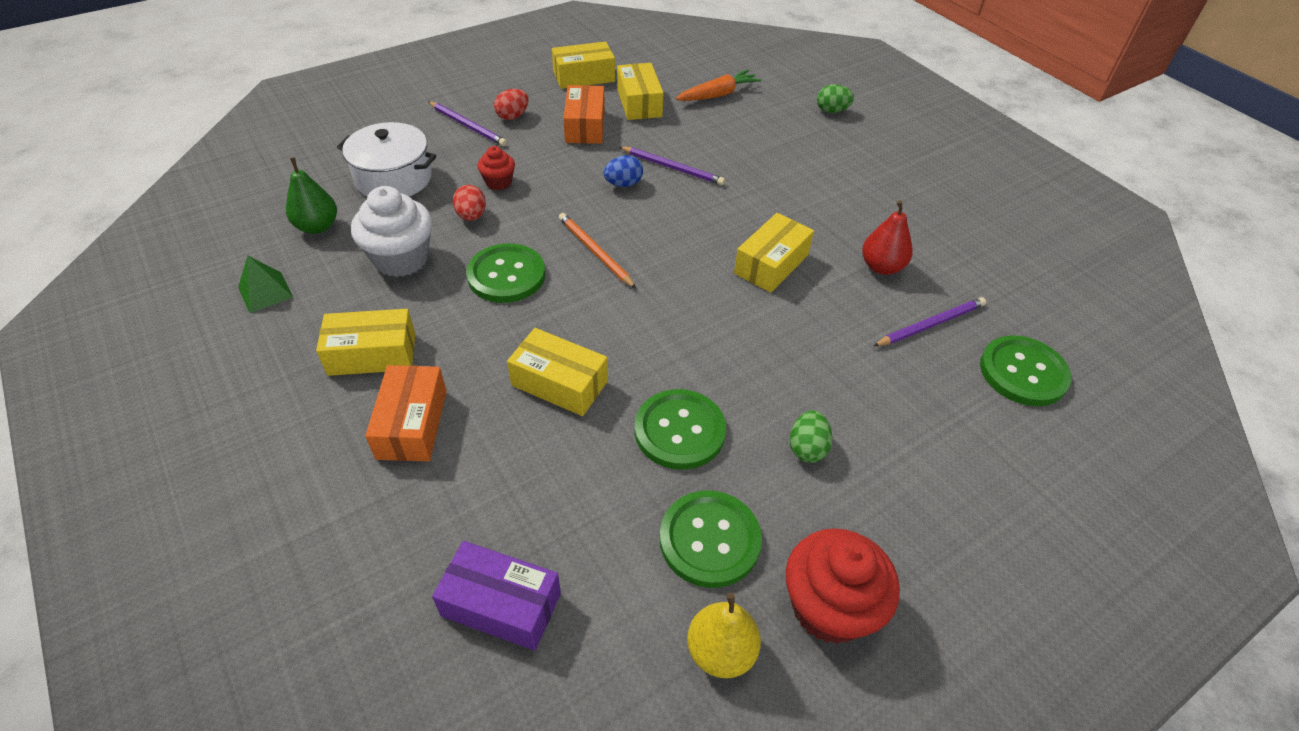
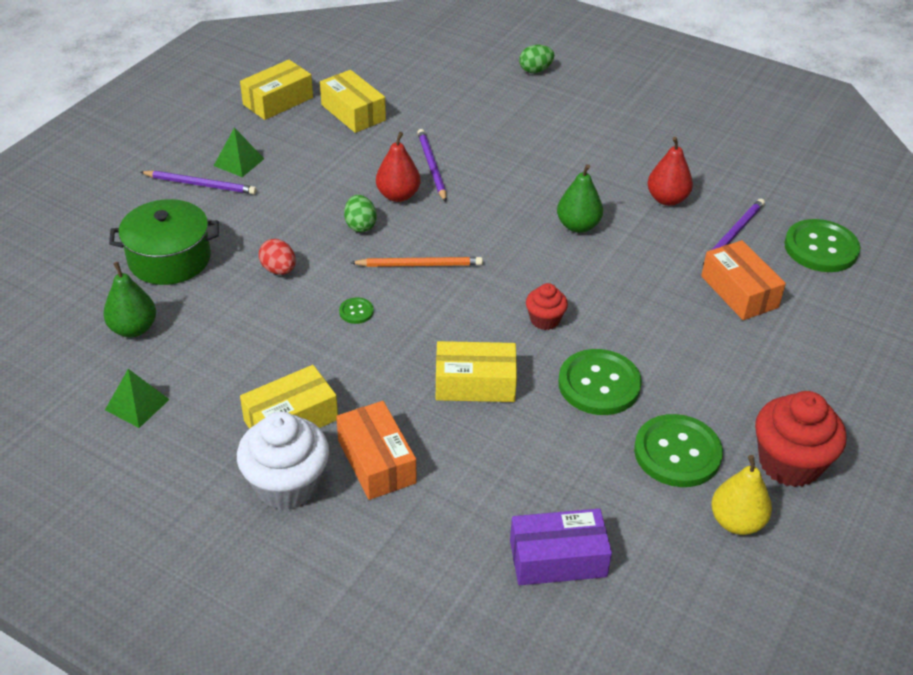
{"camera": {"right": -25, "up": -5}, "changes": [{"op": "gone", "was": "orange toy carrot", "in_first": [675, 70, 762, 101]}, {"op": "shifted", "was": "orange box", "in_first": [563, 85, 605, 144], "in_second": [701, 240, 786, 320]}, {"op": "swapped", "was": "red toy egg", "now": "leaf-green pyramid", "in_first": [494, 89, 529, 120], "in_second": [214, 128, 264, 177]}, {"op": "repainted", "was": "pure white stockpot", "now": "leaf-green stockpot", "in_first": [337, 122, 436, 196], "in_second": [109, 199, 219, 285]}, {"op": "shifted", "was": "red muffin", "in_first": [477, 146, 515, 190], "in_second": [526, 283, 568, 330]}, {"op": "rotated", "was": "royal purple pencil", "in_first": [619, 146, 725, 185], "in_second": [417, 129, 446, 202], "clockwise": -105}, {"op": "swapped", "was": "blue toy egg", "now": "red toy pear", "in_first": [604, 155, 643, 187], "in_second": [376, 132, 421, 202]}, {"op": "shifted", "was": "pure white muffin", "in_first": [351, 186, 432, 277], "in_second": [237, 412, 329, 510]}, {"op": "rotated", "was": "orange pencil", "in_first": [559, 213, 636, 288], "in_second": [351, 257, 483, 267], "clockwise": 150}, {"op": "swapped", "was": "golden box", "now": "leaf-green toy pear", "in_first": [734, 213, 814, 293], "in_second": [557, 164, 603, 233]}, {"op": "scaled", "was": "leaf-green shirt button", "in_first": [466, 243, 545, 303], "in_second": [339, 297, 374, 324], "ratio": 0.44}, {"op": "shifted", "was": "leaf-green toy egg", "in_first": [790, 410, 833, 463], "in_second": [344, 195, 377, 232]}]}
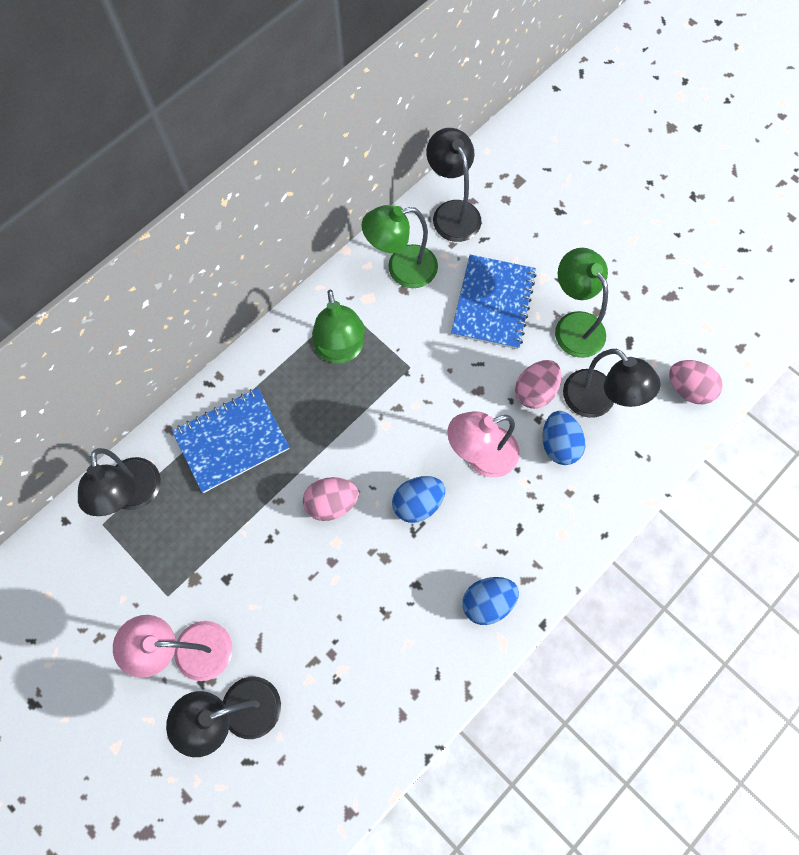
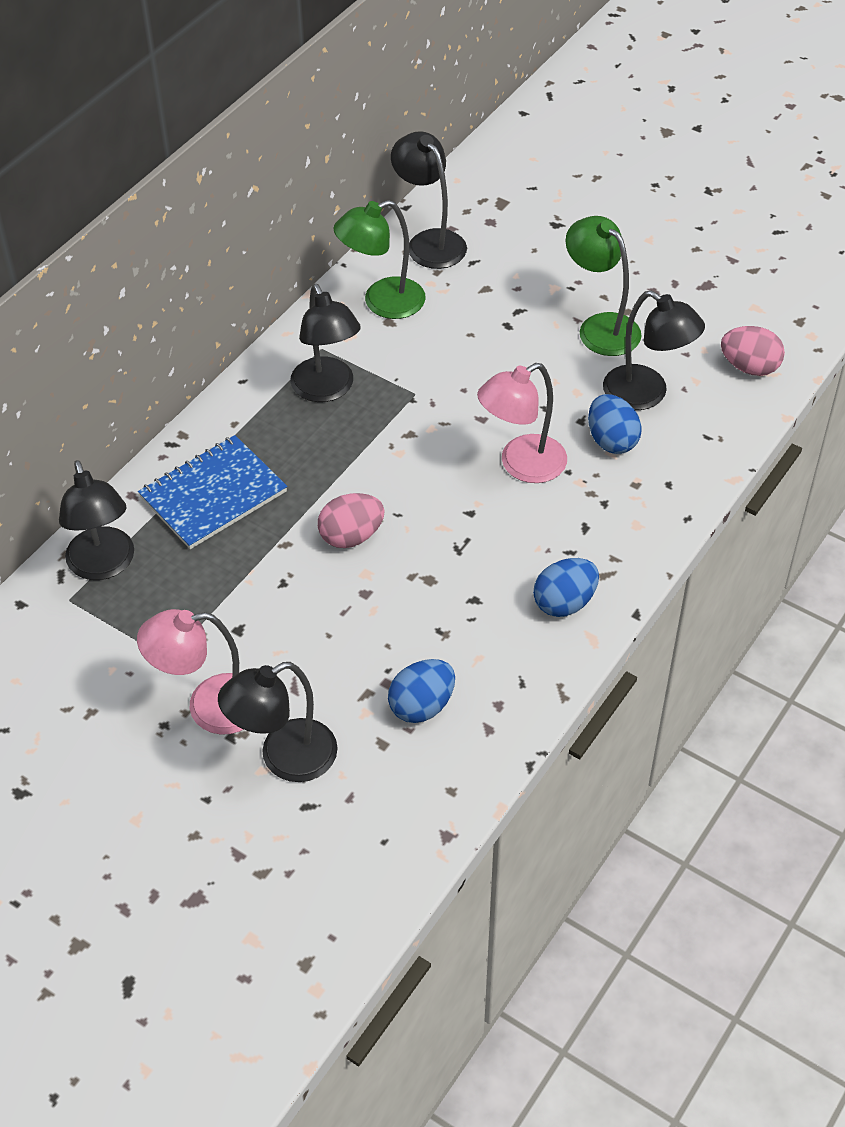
{"camera": {"right": -10, "up": -20}, "changes": [{"op": "gone", "was": "blue notebook", "in_first": [451, 255, 537, 349]}, {"op": "repainted", "was": "leaf-green reading lamp", "now": "jet-black reading lamp", "in_first": [312, 290, 365, 364], "in_second": [290, 284, 361, 402]}, {"op": "gone", "was": "rose-pink toy egg", "in_first": [515, 360, 562, 409]}, {"op": "shifted", "was": "blue toy egg", "in_first": [392, 476, 445, 523], "in_second": [388, 659, 455, 723]}]}
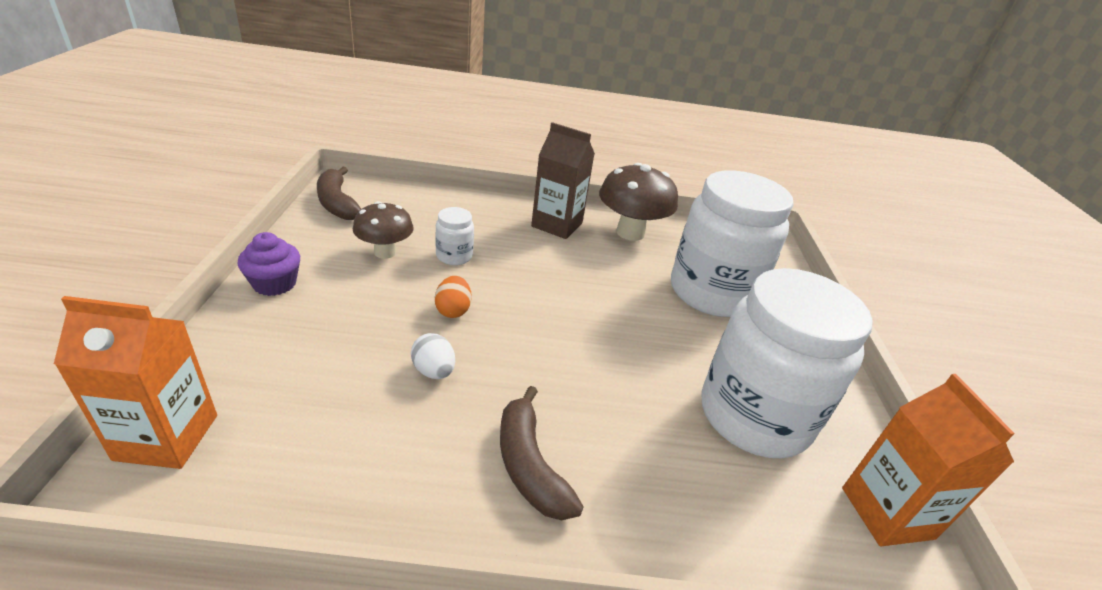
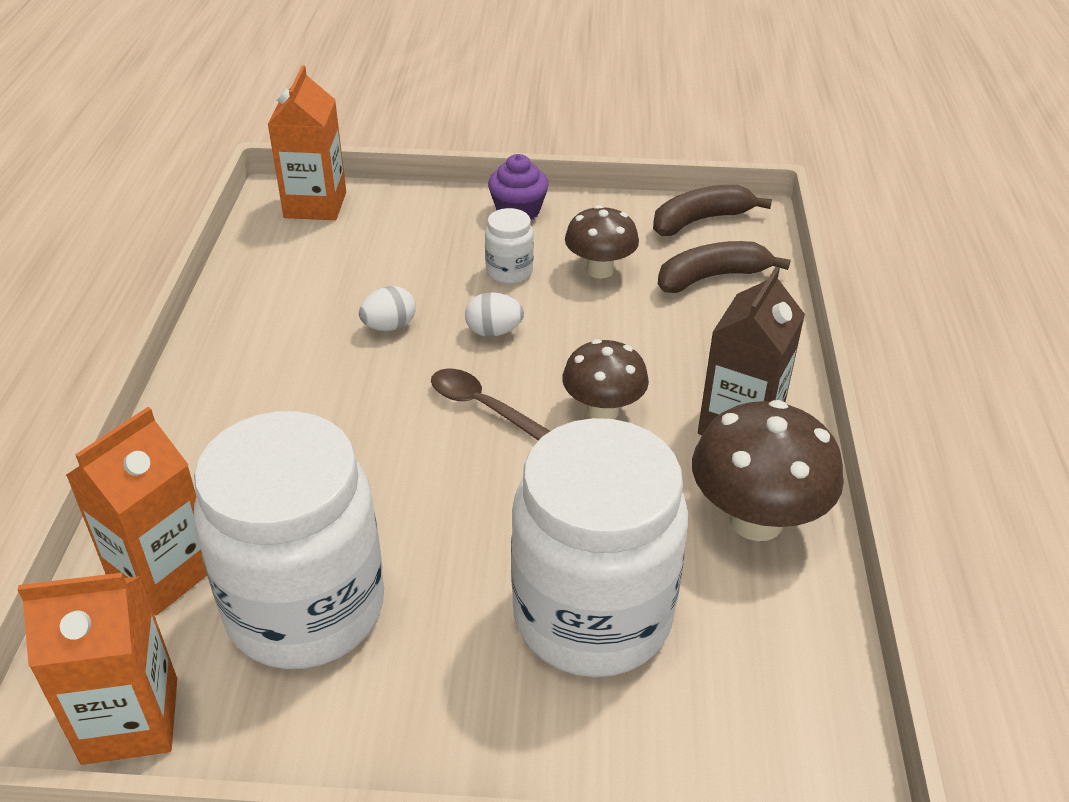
{"camera": {"right": 95, "up": 5}, "changes": [{"op": "shifted", "was": "pure white jar", "in_first": [435, 207, 474, 265], "in_second": [485, 208, 534, 284]}, {"op": "repainted", "was": "orange toy egg", "now": "pure white toy egg", "in_first": [435, 276, 472, 318], "in_second": [465, 292, 524, 337]}, {"op": "shifted", "was": "brown banana", "in_first": [500, 386, 584, 520], "in_second": [658, 241, 790, 293]}, {"op": "new", "now": "brown toadstool", "in_second": [562, 339, 649, 419]}, {"op": "new", "now": "brown teaspoon", "in_second": [431, 369, 550, 441]}, {"op": "new", "now": "orange juice carton", "in_second": [66, 407, 207, 615]}]}
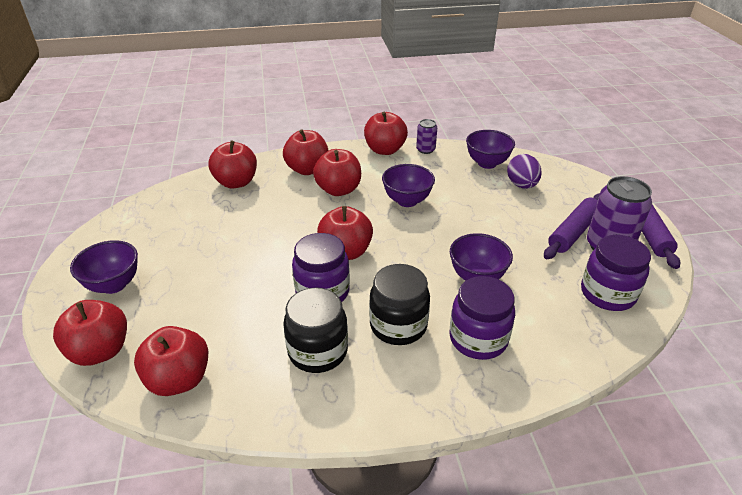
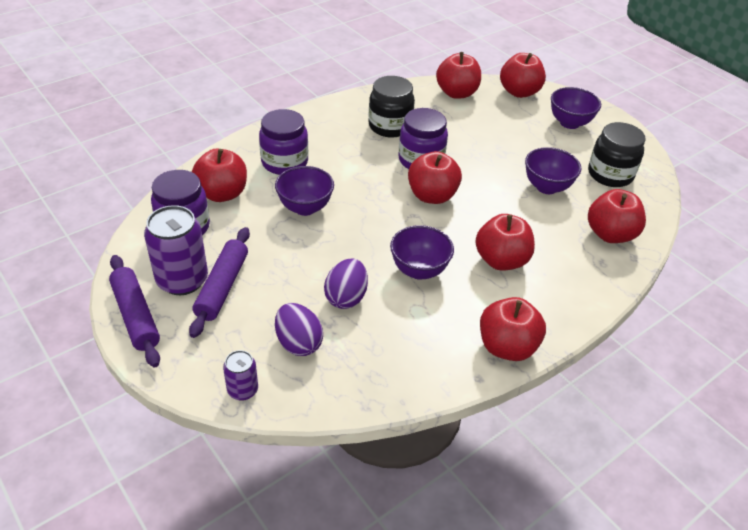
{"camera": {"right": 150, "up": 5}, "changes": [{"op": "shifted", "was": "royal purple can", "in_first": [416, 119, 437, 154], "in_second": [223, 350, 258, 401]}, {"op": "shifted", "was": "red apple", "in_first": [283, 129, 329, 175], "in_second": [192, 149, 247, 202]}, {"op": "shifted", "was": "royal purple serving bowl", "in_first": [466, 130, 515, 169], "in_second": [525, 147, 581, 194]}, {"op": "shifted", "was": "jet-black jar", "in_first": [369, 264, 430, 345], "in_second": [588, 122, 646, 187]}, {"op": "new", "now": "royal purple toy egg", "in_second": [324, 258, 368, 309]}]}
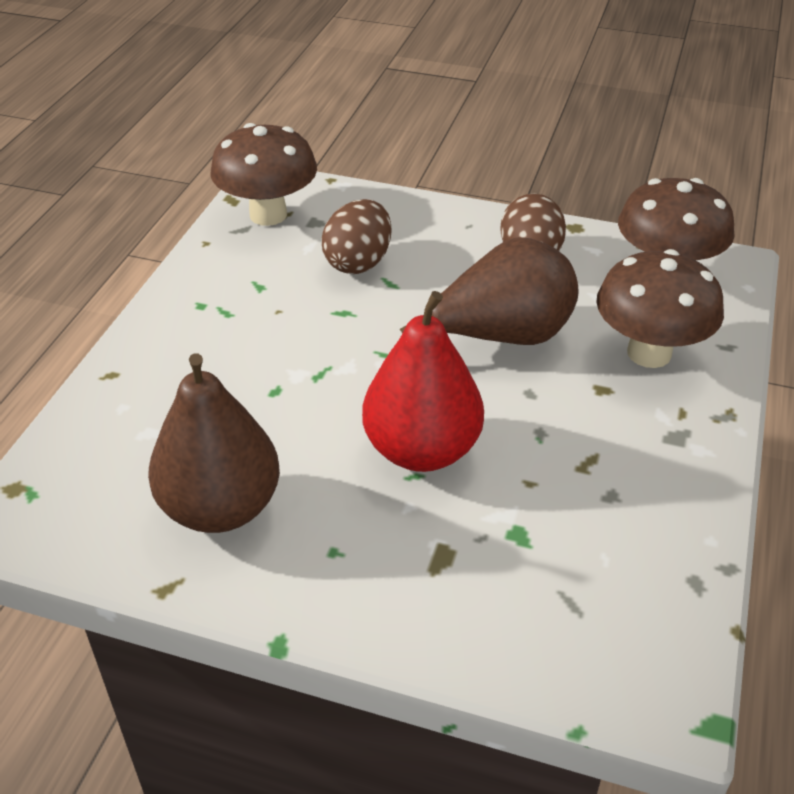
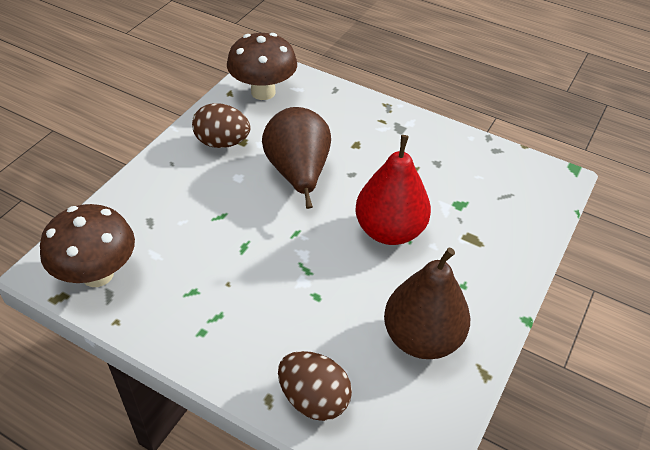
{"camera": {"right": -80, "up": 5}, "changes": [{"op": "shifted", "was": "brown toy egg", "in_first": [322, 199, 392, 274], "in_second": [278, 351, 352, 421]}, {"op": "gone", "was": "brown toadstool", "in_first": [596, 249, 724, 368]}]}
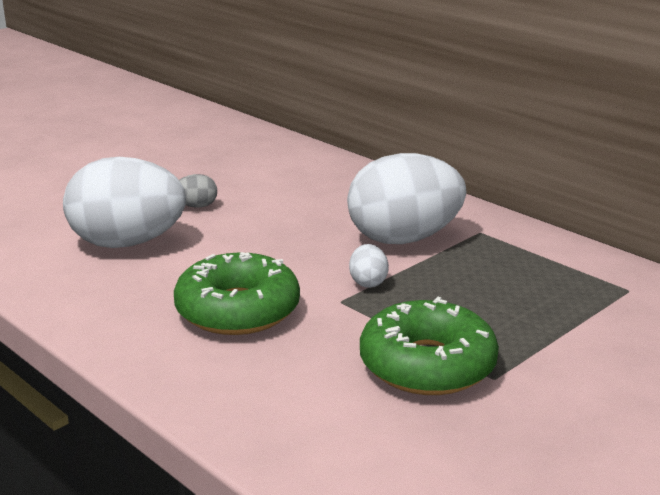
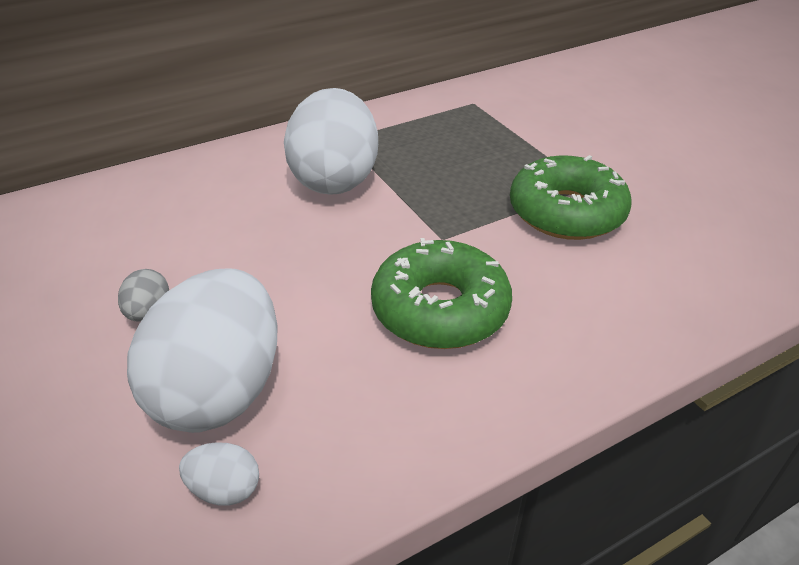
{"camera": {"right": -75, "up": 15}, "changes": [{"op": "shifted", "was": "pure white toy egg", "in_first": [349, 244, 389, 288], "in_second": [179, 442, 259, 506]}]}
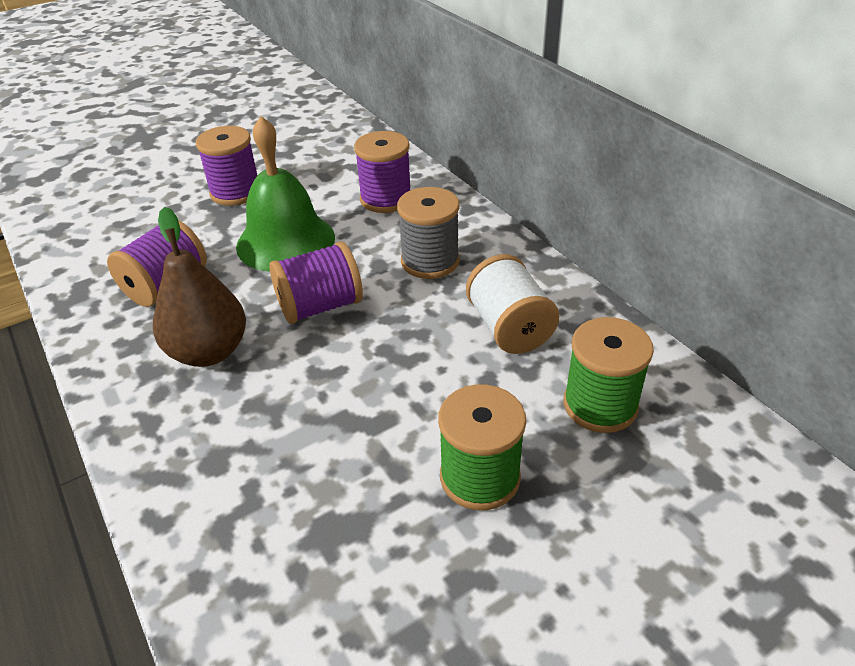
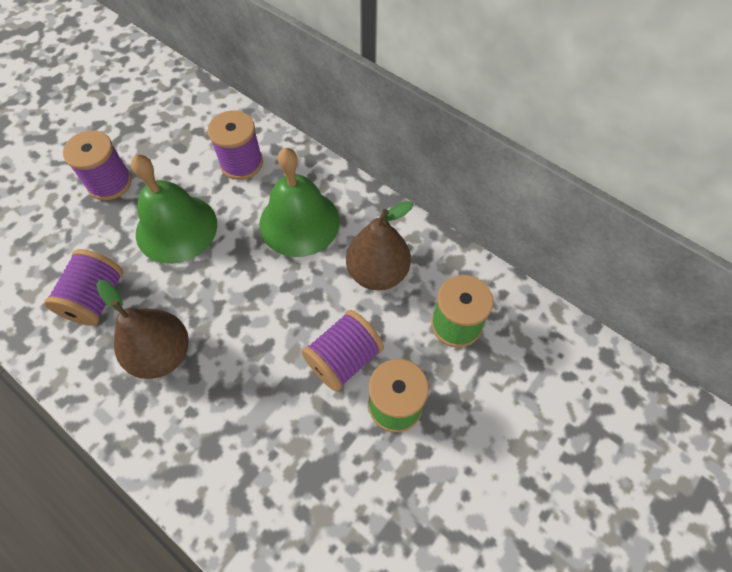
{"camera": {"right": -20, "up": 20}, "changes": [{"op": "swapped", "was": "ash-grey bobbin", "now": "leaf-green bell", "in_first": [397, 187, 459, 279], "in_second": [259, 148, 340, 257]}, {"op": "shifted", "was": "royal purple bobbin", "in_first": [269, 242, 363, 324], "in_second": [301, 310, 384, 392]}, {"op": "swapped", "was": "pure white bobbin", "now": "brown toy pear", "in_first": [466, 254, 559, 354], "in_second": [346, 201, 413, 290]}]}
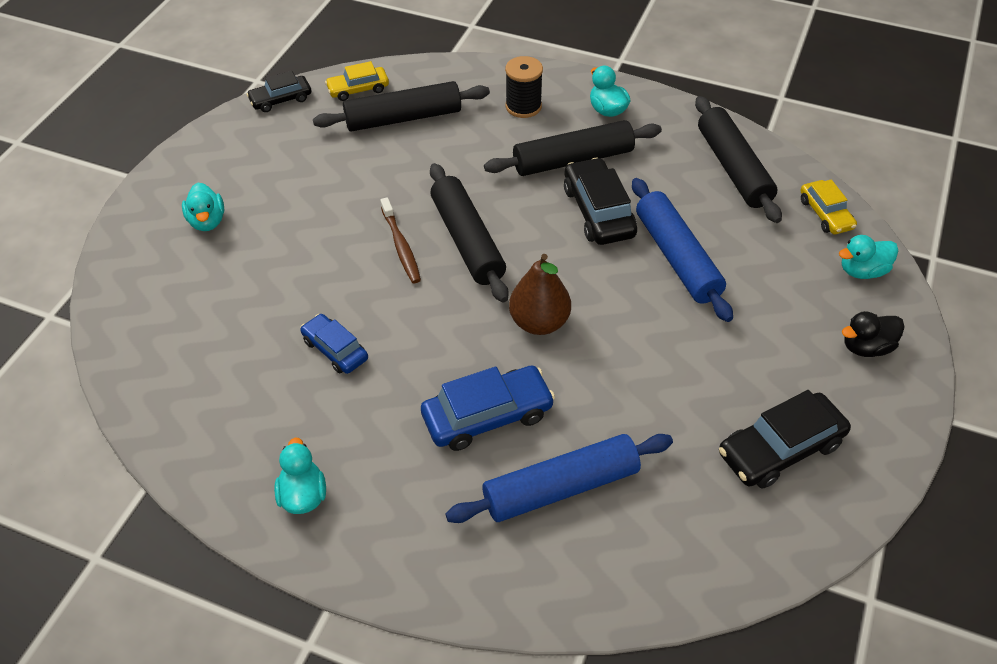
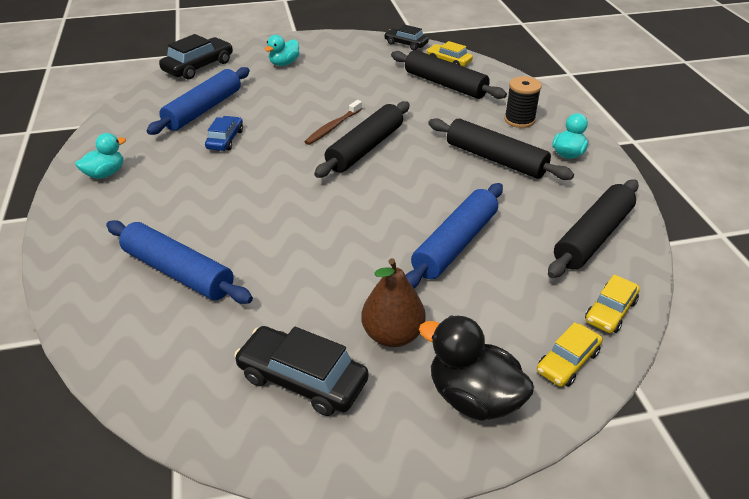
{"camera": {"right": 55, "up": -10}, "changes": [{"op": "shifted", "was": "jet-black automobile", "in_first": [564, 158, 637, 245], "in_second": [159, 34, 233, 80]}, {"op": "swapped", "was": "teal rubber duck", "now": "golden automobile", "in_first": [839, 235, 898, 279], "in_second": [537, 322, 603, 387]}, {"op": "shifted", "was": "brown toy pear", "in_first": [509, 254, 571, 335], "in_second": [361, 258, 426, 347]}, {"op": "scaled", "was": "jet-black rubber duck", "in_first": [842, 311, 904, 357], "in_second": [419, 315, 534, 421], "ratio": 1.59}, {"op": "gone", "was": "blue automobile", "in_first": [421, 365, 555, 451]}, {"op": "new", "now": "blue pastry roller", "in_second": [147, 67, 250, 135]}]}
